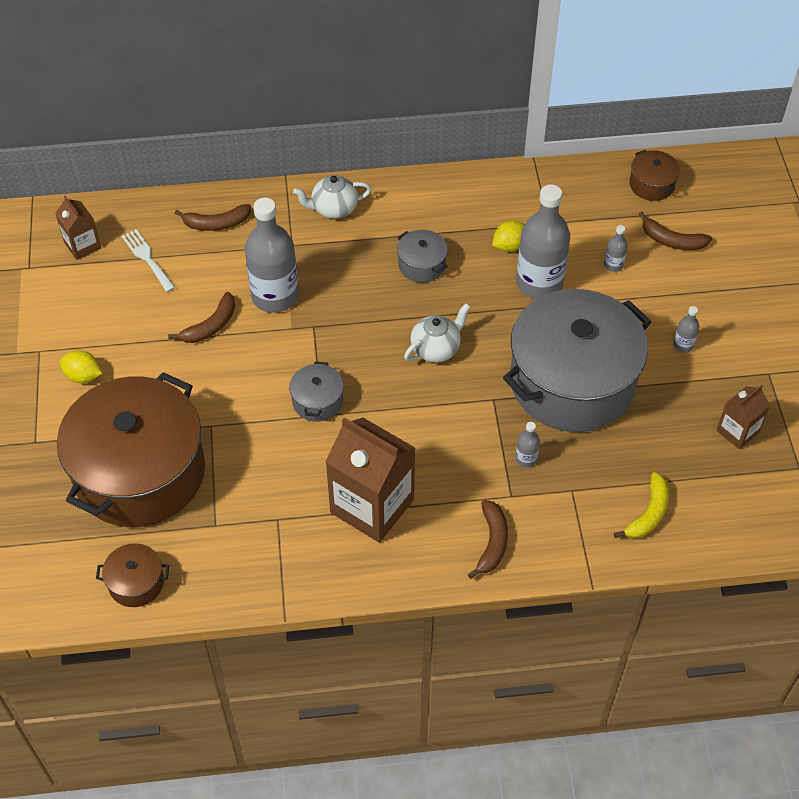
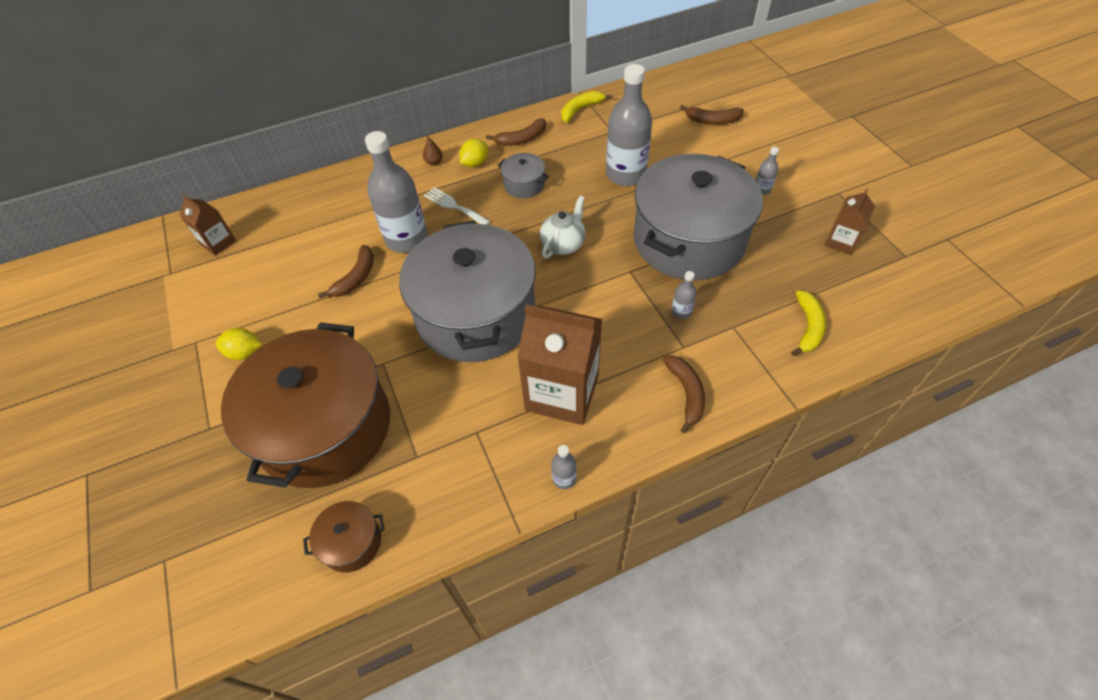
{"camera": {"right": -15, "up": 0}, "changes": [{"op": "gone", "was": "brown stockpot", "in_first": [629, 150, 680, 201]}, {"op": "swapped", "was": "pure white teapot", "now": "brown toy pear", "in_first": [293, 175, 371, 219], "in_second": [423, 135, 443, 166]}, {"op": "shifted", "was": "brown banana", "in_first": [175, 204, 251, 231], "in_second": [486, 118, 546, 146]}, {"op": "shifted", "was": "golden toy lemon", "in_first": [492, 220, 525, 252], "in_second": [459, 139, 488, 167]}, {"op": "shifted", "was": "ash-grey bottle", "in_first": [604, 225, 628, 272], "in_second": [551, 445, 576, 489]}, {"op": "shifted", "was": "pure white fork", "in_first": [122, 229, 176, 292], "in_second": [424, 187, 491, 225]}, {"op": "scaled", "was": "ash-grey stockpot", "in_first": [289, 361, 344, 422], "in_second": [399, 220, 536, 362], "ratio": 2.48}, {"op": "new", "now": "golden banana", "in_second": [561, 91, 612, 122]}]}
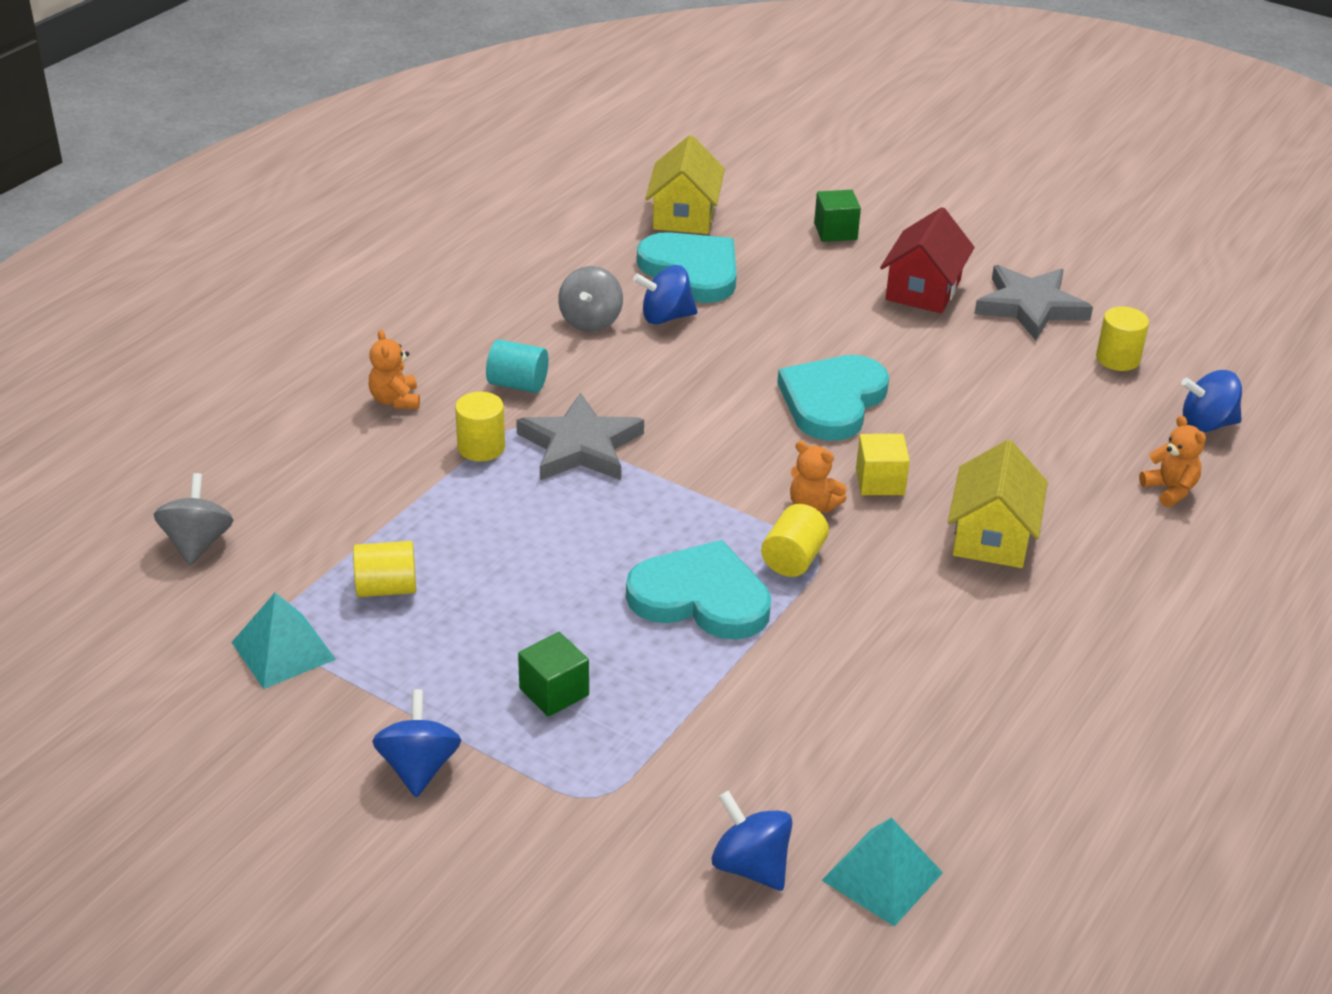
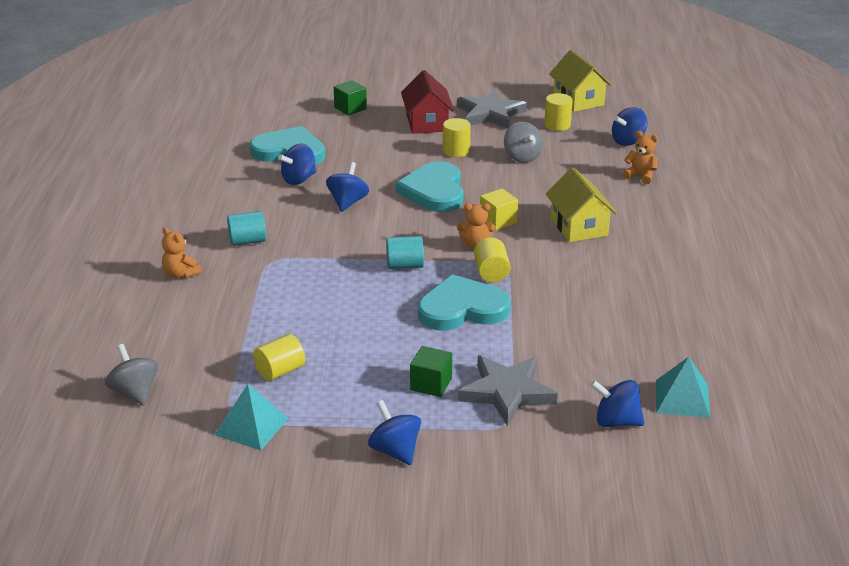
{"camera": {"right": -30, "up": -5}, "changes": [{"op": "shifted", "was": "golden toy house", "in_first": [645, 135, 725, 234], "in_second": [549, 50, 612, 112]}, {"op": "shifted", "was": "ash-grey toy top", "in_first": [558, 266, 623, 332], "in_second": [504, 122, 543, 163]}, {"op": "shifted", "was": "golden cylinder", "in_first": [455, 392, 505, 462], "in_second": [443, 118, 471, 157]}, {"op": "shifted", "was": "ash-grey five-pointed star", "in_first": [516, 392, 644, 480], "in_second": [458, 356, 558, 426]}, {"op": "new", "now": "blue toy top", "in_second": [326, 162, 369, 212]}, {"op": "new", "now": "teal cylinder", "in_second": [386, 236, 424, 269]}]}
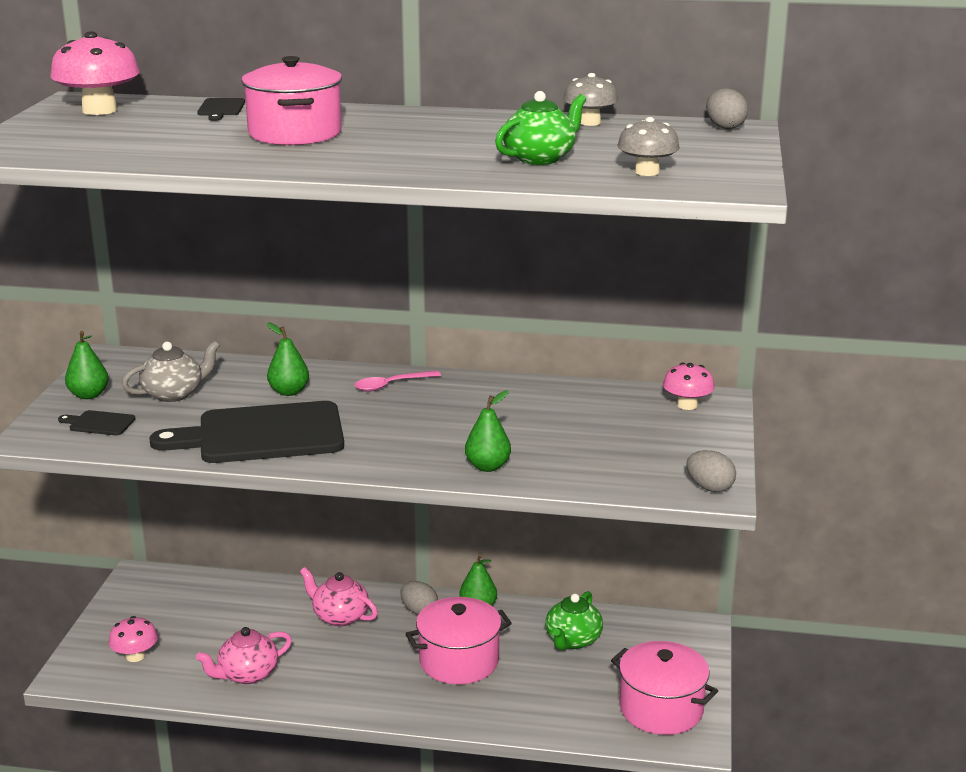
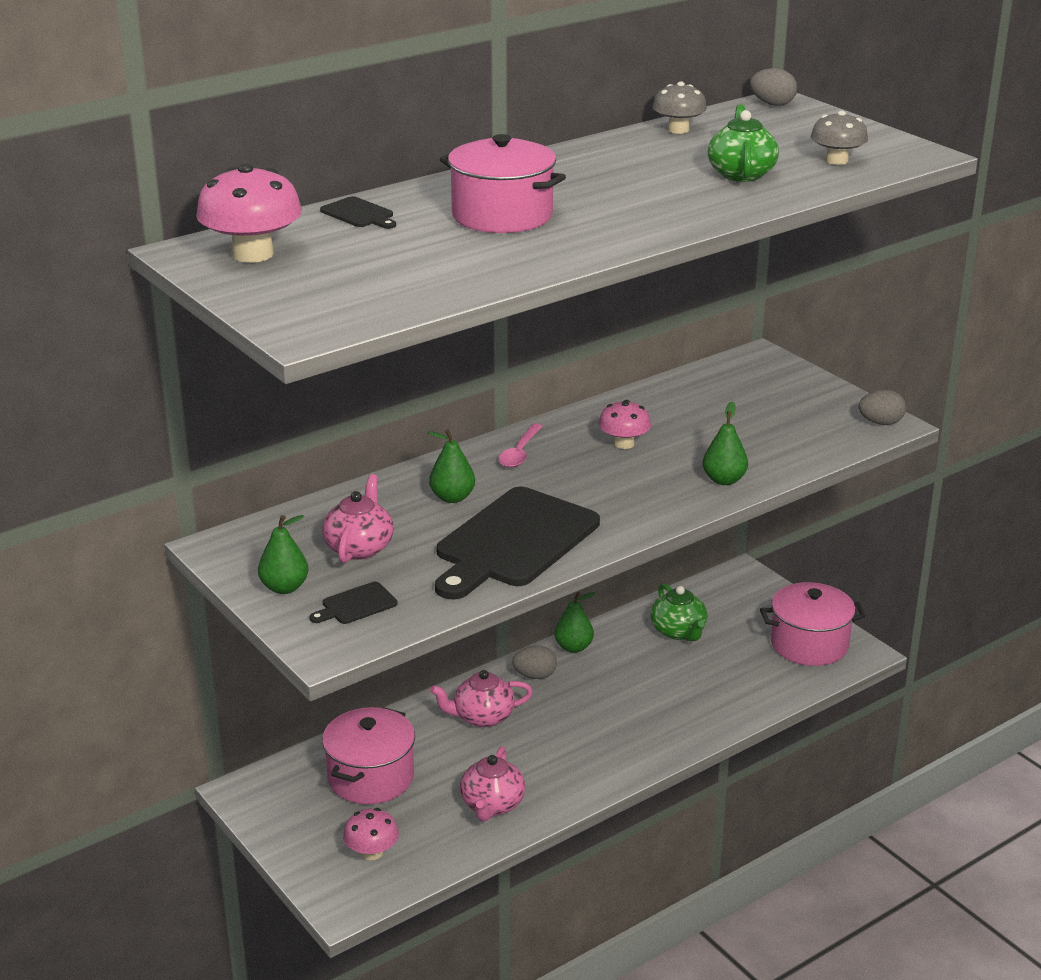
{"camera": {"right": -45, "up": 5}, "changes": [{"op": "repainted", "was": "ash-grey teapot", "now": "rose-pink teapot", "in_first": [122, 341, 220, 402], "in_second": [322, 474, 394, 563]}, {"op": "shifted", "was": "rose-pink toadstool", "in_first": [663, 363, 715, 410], "in_second": [598, 400, 651, 449]}, {"op": "shifted", "was": "rose-pink stockpot", "in_first": [406, 597, 512, 684], "in_second": [322, 707, 415, 804]}]}
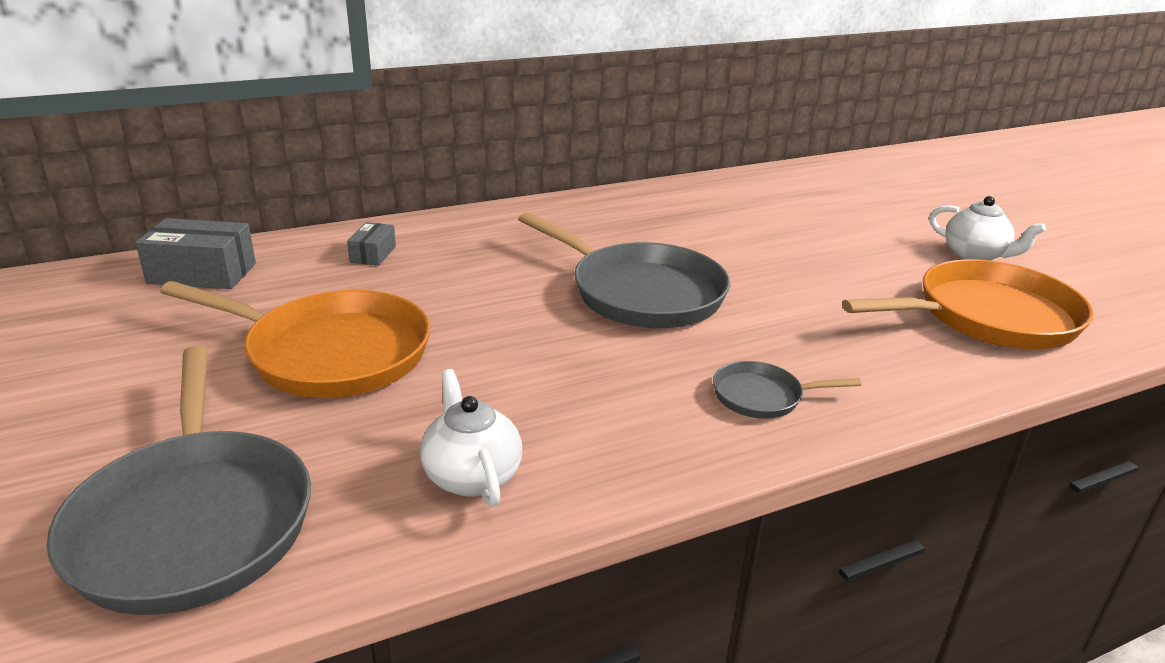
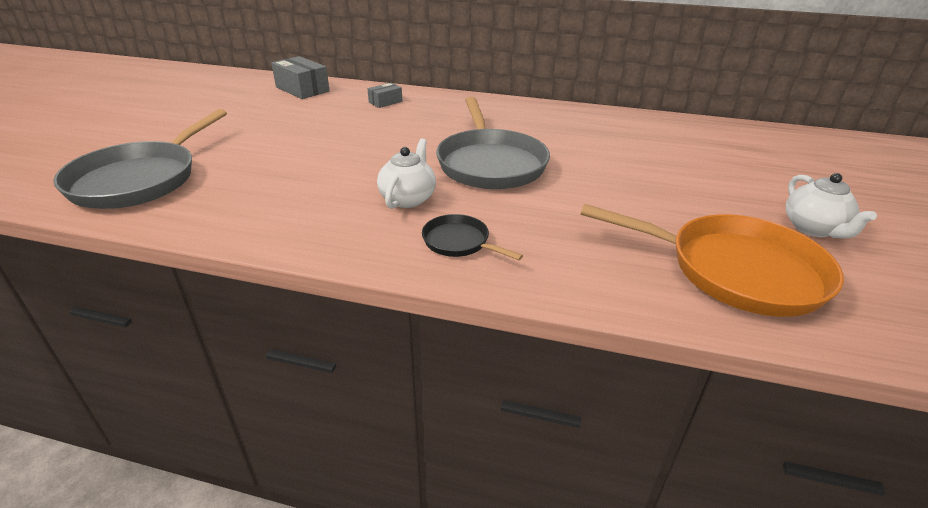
{"camera": {"right": 40, "up": 5}, "changes": [{"op": "gone", "was": "orange skillet", "in_first": [160, 281, 430, 398]}, {"op": "repainted", "was": "ash-grey skillet", "now": "jet-black skillet", "in_first": [713, 361, 862, 419], "in_second": [422, 214, 523, 260]}, {"op": "shifted", "was": "pure white teapot", "in_first": [420, 369, 522, 507], "in_second": [377, 138, 436, 209]}]}
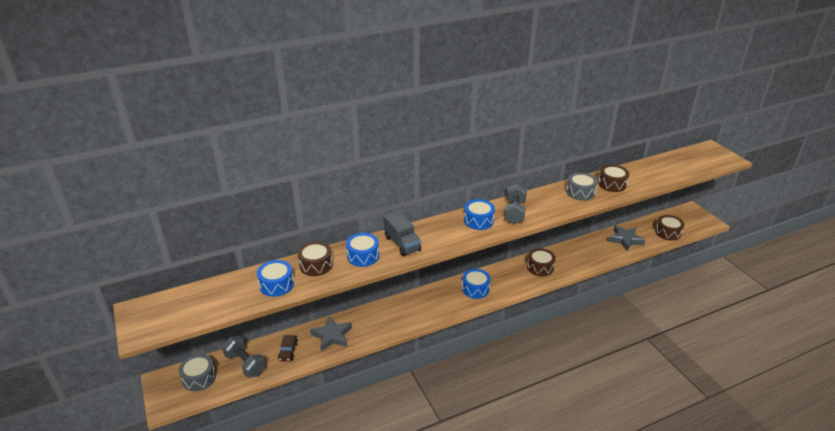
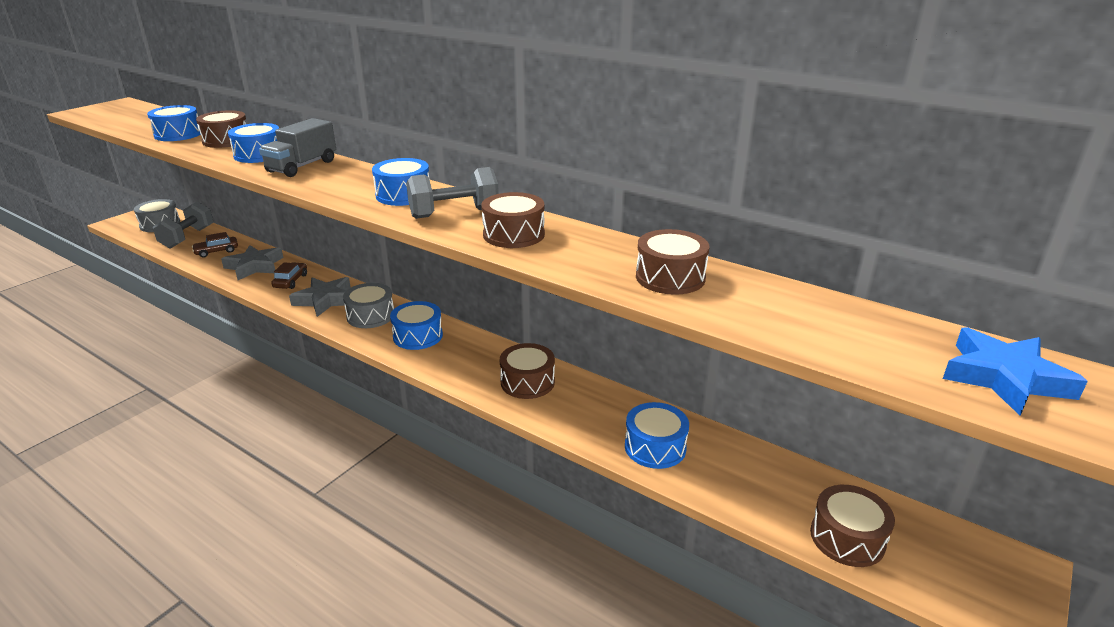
{"camera": {"right": 60, "up": -5}, "changes": [{"op": "shifted", "was": "ash-grey snare drum", "in_first": [566, 172, 597, 201], "in_second": [343, 283, 394, 328]}, {"op": "shifted", "was": "ash-grey five-pointed star", "in_first": [608, 225, 645, 251], "in_second": [289, 277, 351, 317]}, {"op": "new", "now": "brown snare drum", "in_second": [481, 192, 545, 248]}, {"op": "new", "now": "brown automobile", "in_second": [271, 262, 307, 289]}, {"op": "new", "now": "blue five-pointed star", "in_second": [943, 327, 1088, 416]}, {"op": "new", "now": "blue snare drum", "in_second": [625, 402, 689, 469]}]}
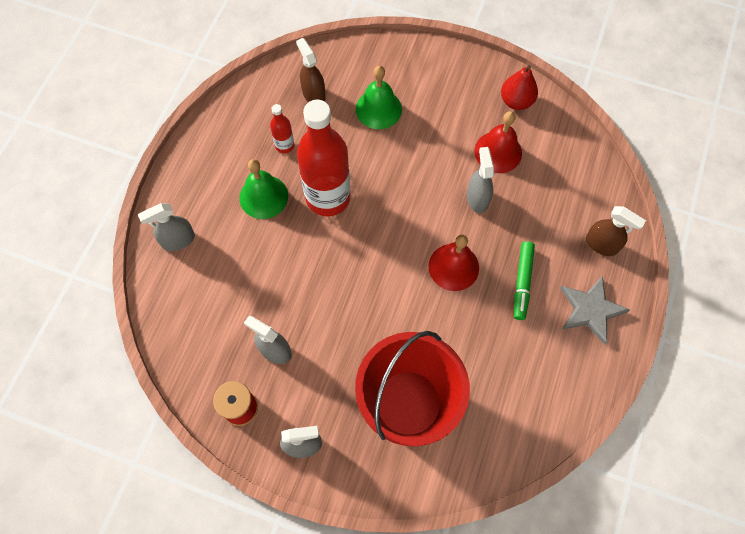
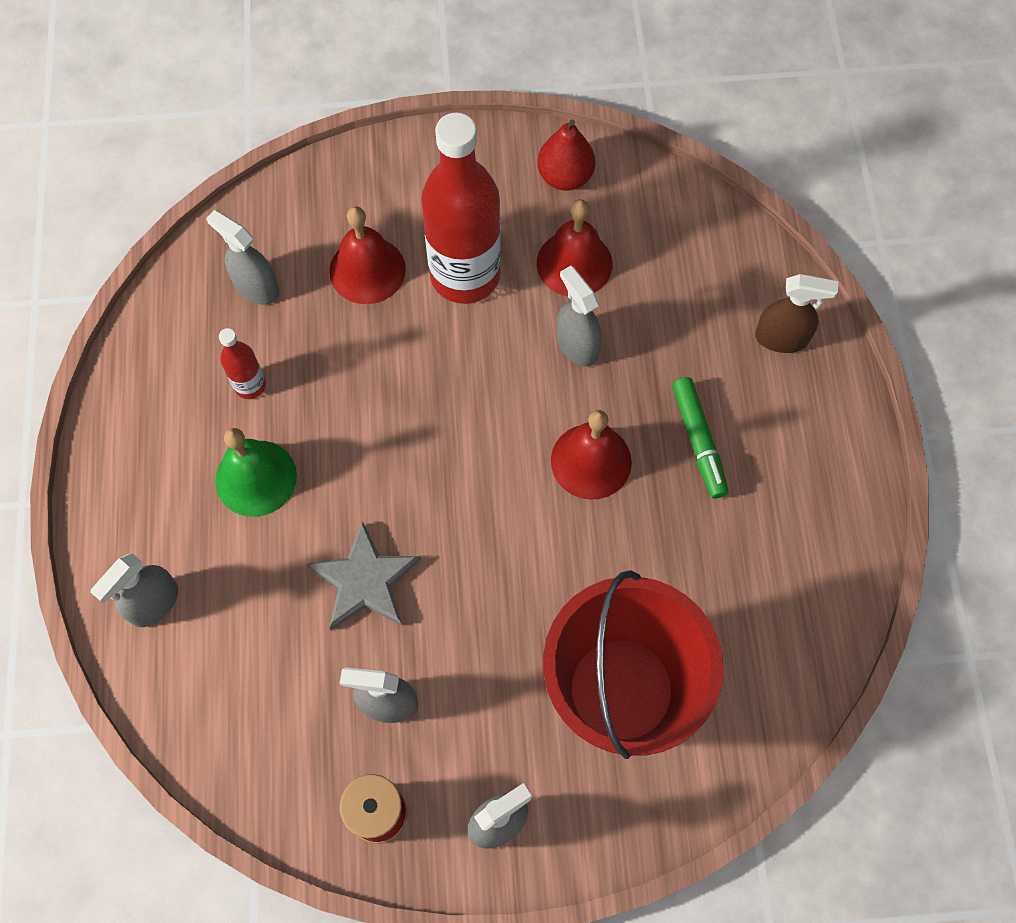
{"camera": {"right": -25, "up": 0}, "changes": [{"op": "repainted", "was": "brown spray bottle", "now": "ash-grey spray bottle", "in_first": [296, 38, 326, 102], "in_second": [206, 210, 279, 305]}, {"op": "repainted", "was": "leaf-green bell", "now": "red bell", "in_first": [356, 66, 402, 129], "in_second": [329, 206, 406, 304]}, {"op": "shifted", "was": "red bottle", "in_first": [297, 100, 351, 216], "in_second": [421, 112, 501, 304]}, {"op": "shifted", "was": "ash-grey five-pointed star", "in_first": [560, 276, 630, 345], "in_second": [307, 521, 421, 631]}]}
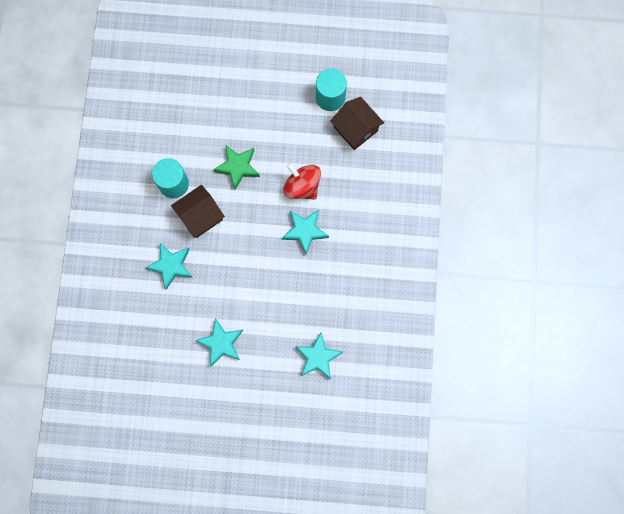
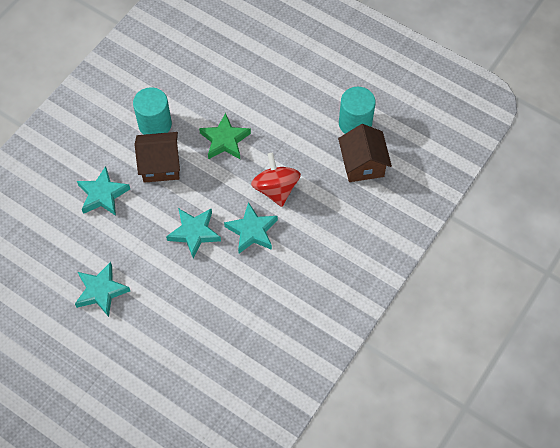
{"camera": {"right": 30, "up": -15}, "changes": [{"op": "shifted", "was": "teal five-pointed star", "in_first": [295, 333, 343, 380], "in_second": [166, 208, 221, 258]}]}
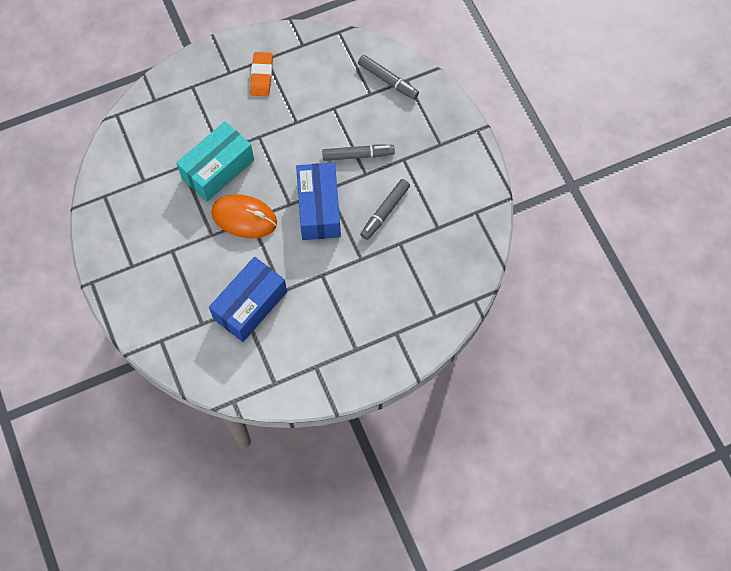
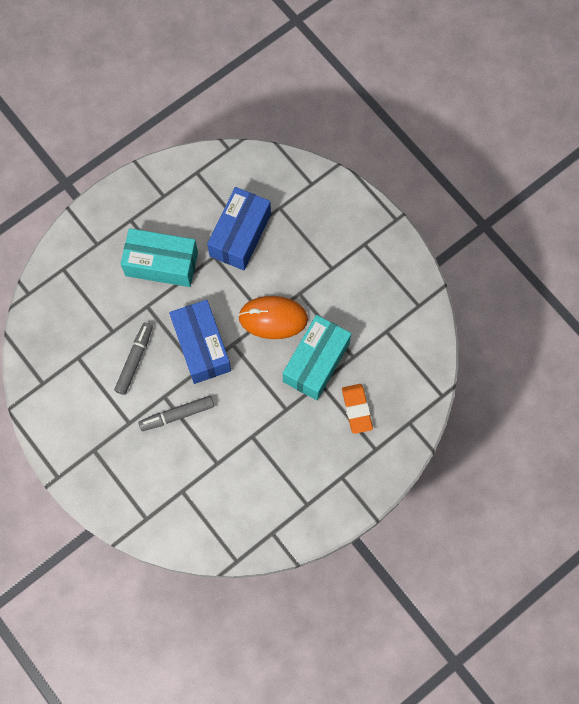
{"camera": {"right": 165, "up": 5}, "changes": [{"op": "shifted", "was": "orange gum eraser", "in_first": [250, 52, 273, 96], "in_second": [342, 384, 373, 434]}, {"op": "gone", "was": "ash-grey felt pen", "in_first": [358, 55, 419, 99]}, {"op": "new", "now": "teal box", "in_second": [121, 228, 198, 287]}]}
